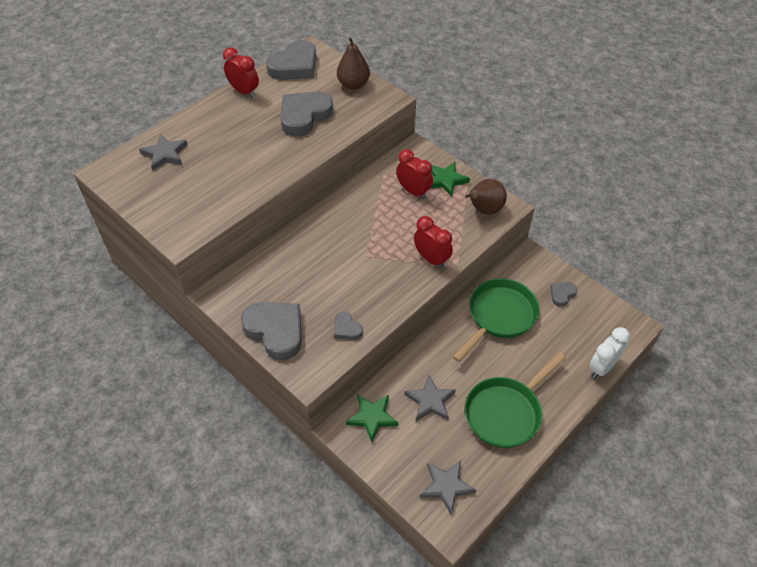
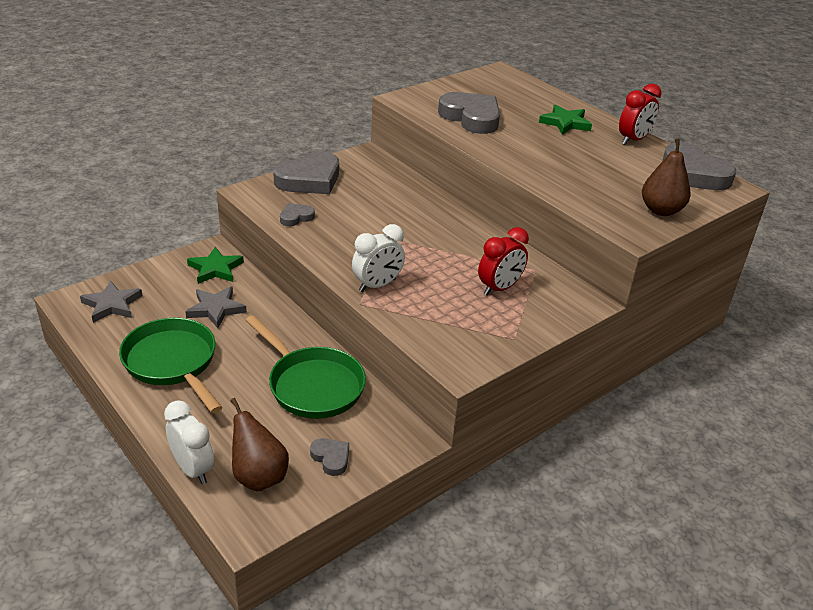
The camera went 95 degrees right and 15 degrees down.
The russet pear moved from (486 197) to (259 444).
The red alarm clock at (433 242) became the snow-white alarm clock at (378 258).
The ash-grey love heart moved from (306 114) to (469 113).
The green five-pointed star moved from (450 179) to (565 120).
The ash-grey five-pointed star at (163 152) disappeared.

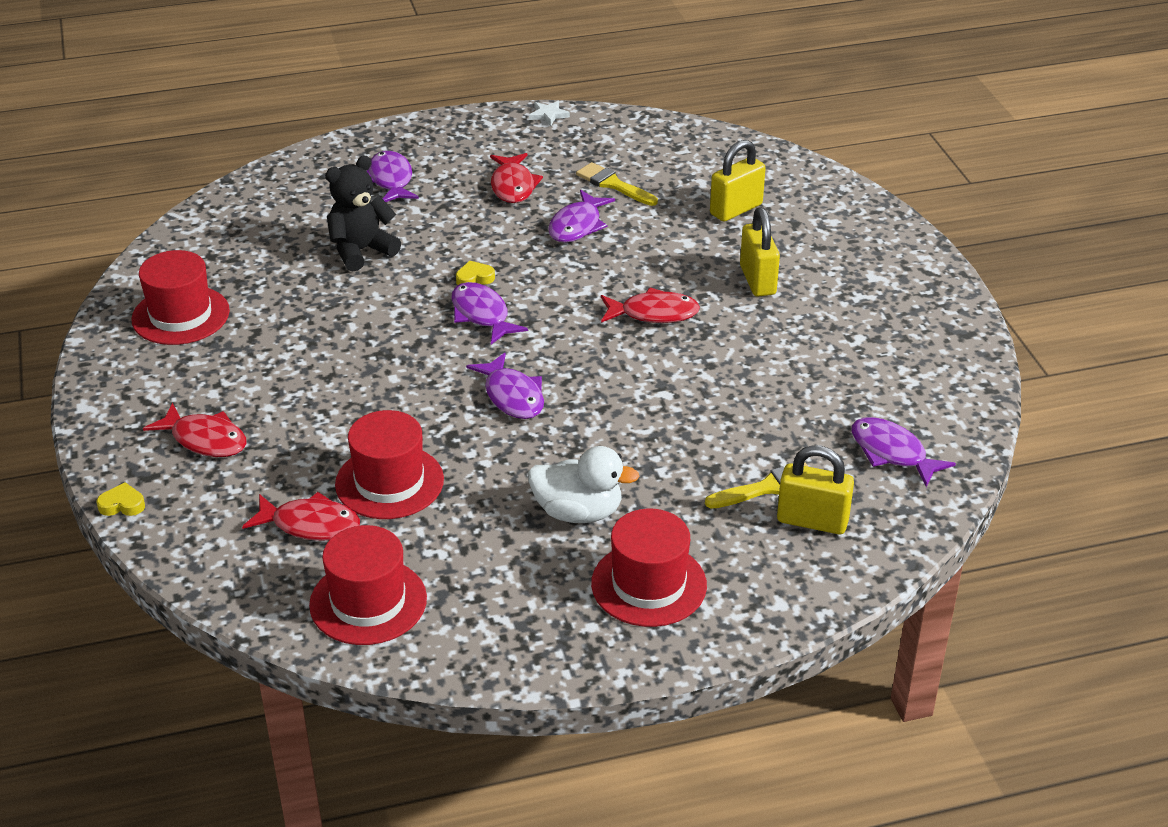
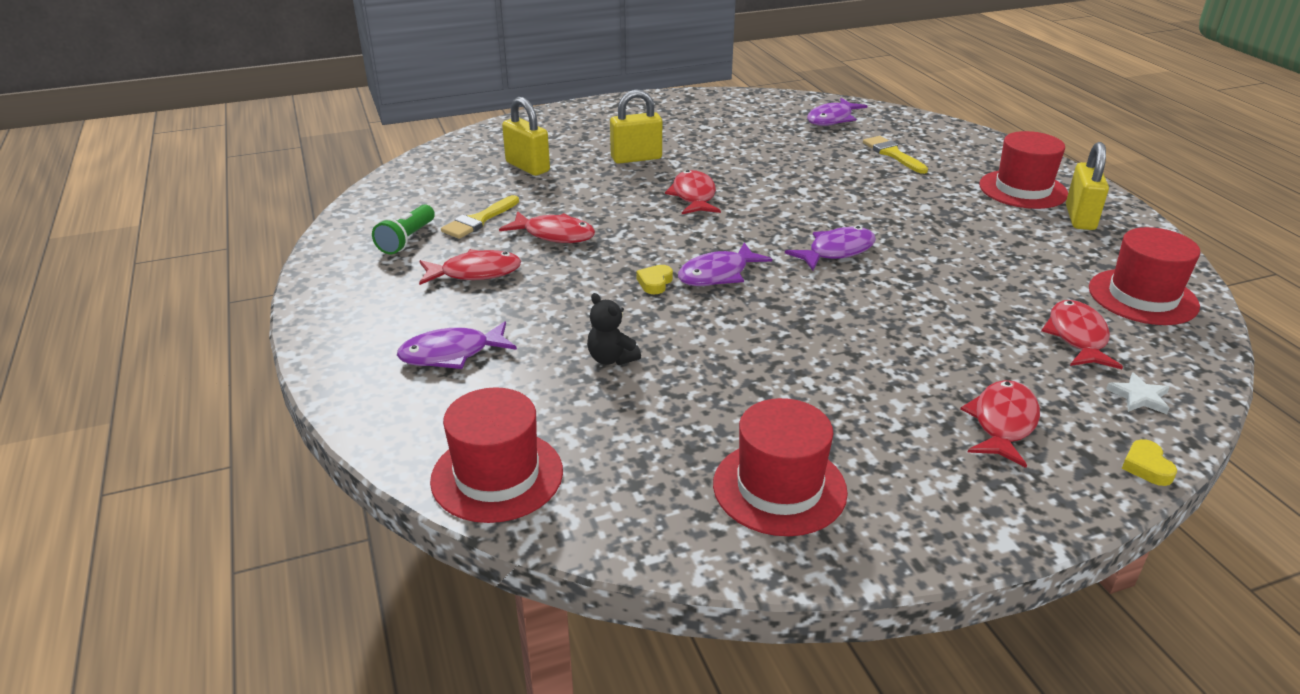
The camera went 95 degrees left and 5 degrees down.
The green pocket torch at (403 229) appeared.
The red top hat moved from (389 464) to (496 455).
The violet fish at (581 216) became the red fish at (547 227).
The black teddy bear at (363 214) changed to 0.61 times the size.
The yellow love heart at (475 273) turned 45 degrees clockwise.
The yellow lock moved from (815 489) to (1087 186).
The snow-white five-pointed star moved from (549 113) to (1137 393).
The snow-white toy duck at (584 484) disappeared.

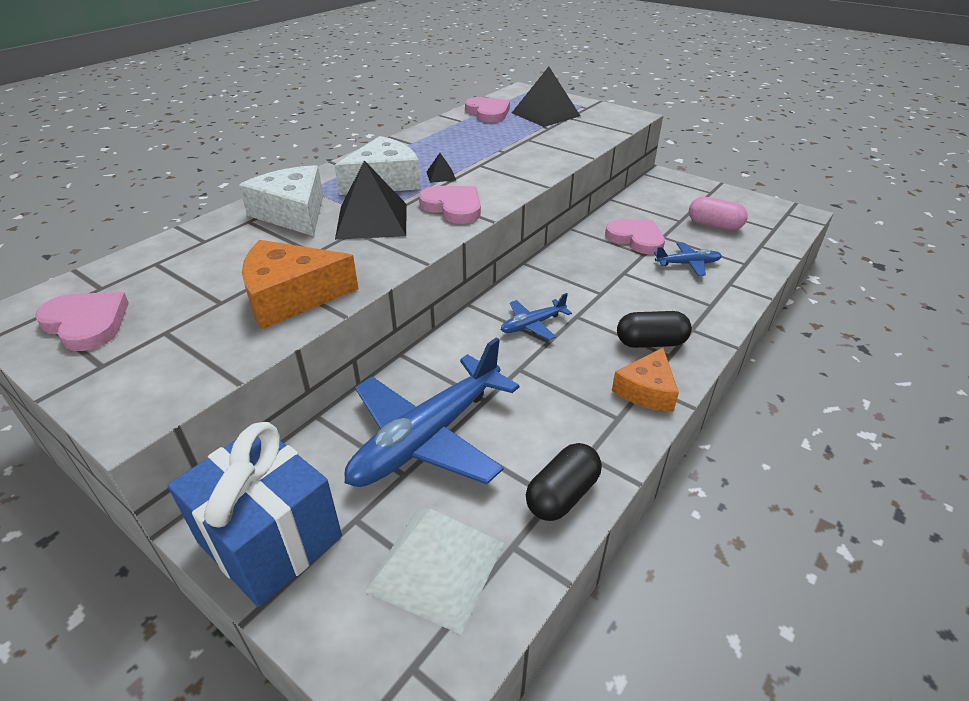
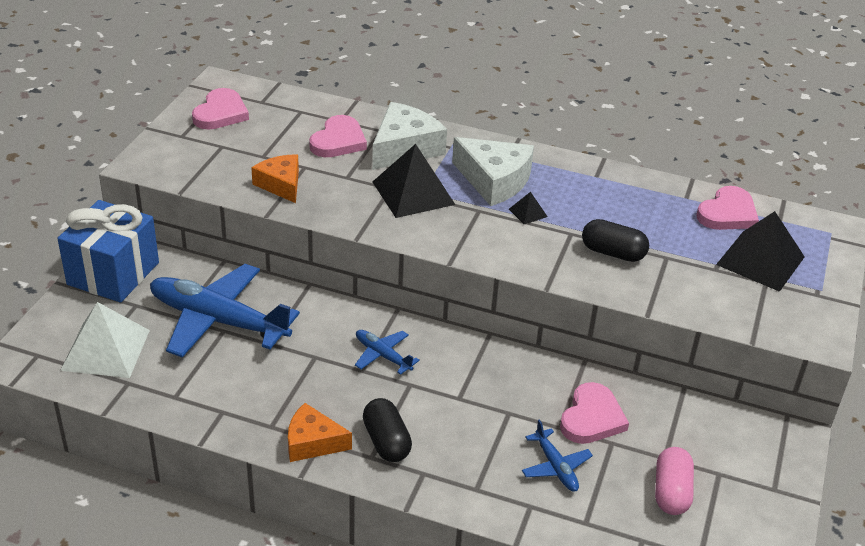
The camera went 70 degrees right and 0 degrees up.
The bright orange cheese wedge at (300 284) changed to 0.66 times the size.
The rose-pink love heart moved from (450 205) to (338 136).
The black pill shape moved from (564 482) to (615 240).

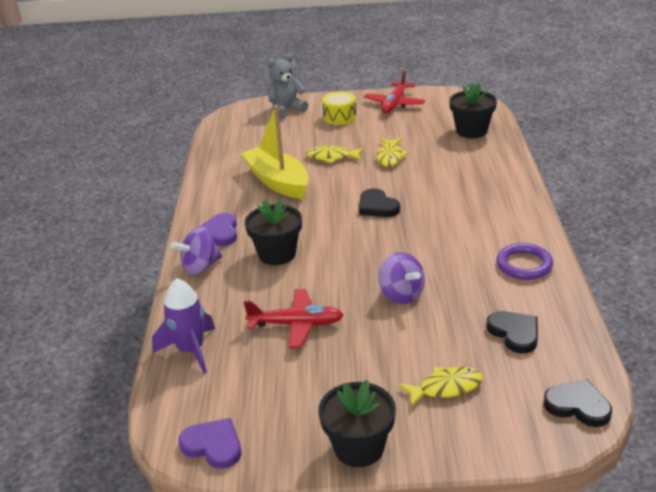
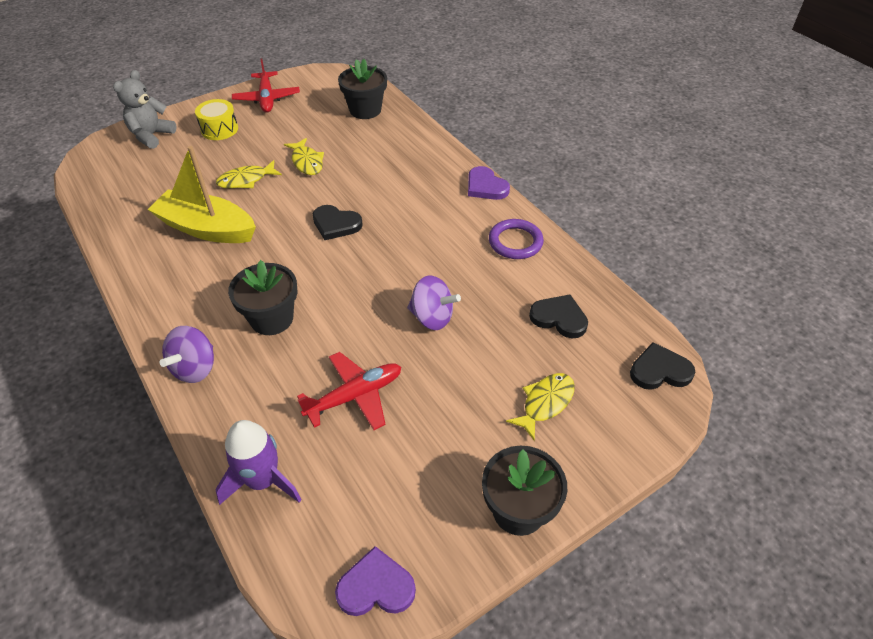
The camera went 35 degrees left and 15 degrees up.
The violet love heart moved from (218 229) to (489 183).

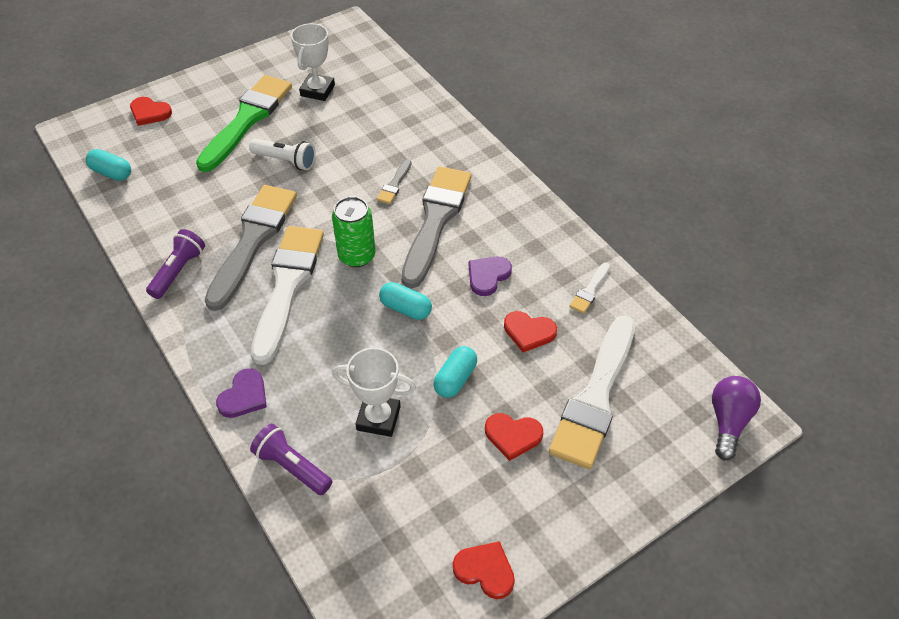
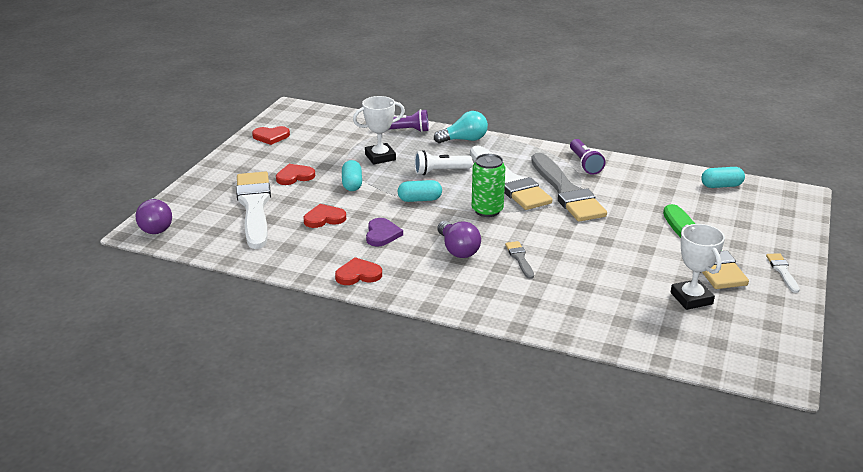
The camera went 145 degrees right and 20 degrees down.
The red love heart moved from (151 111) to (358 271).
The snow-white pocket torch moved from (282 154) to (443 162).
The violet love heart at (241 393) was replaced by the aqua light bulb at (461 127).
The ash-grey paint brush at (436 227) was replaced by the violet light bulb at (459 239).
The snow-white paint brush moved from (589 288) to (783 273).

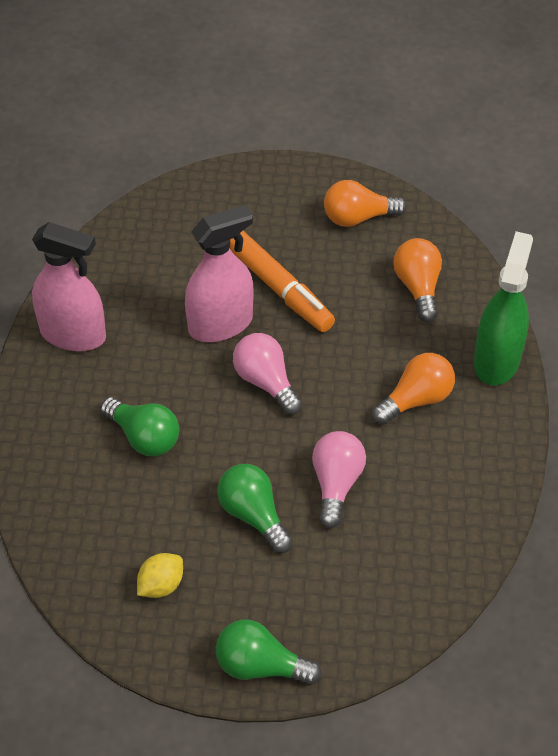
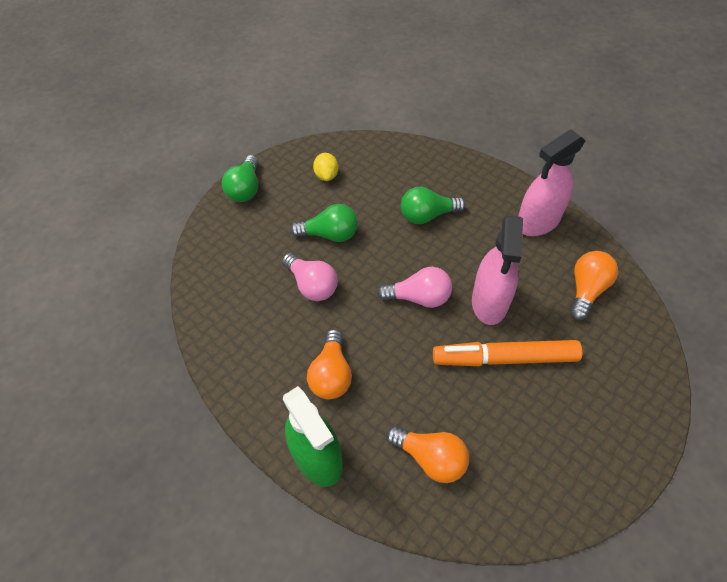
The camera went 130 degrees right and 5 degrees up.
The green light bulb at (269 652) turned 135 degrees clockwise.
The bright orange light bulb moved from (365 203) to (594 285).

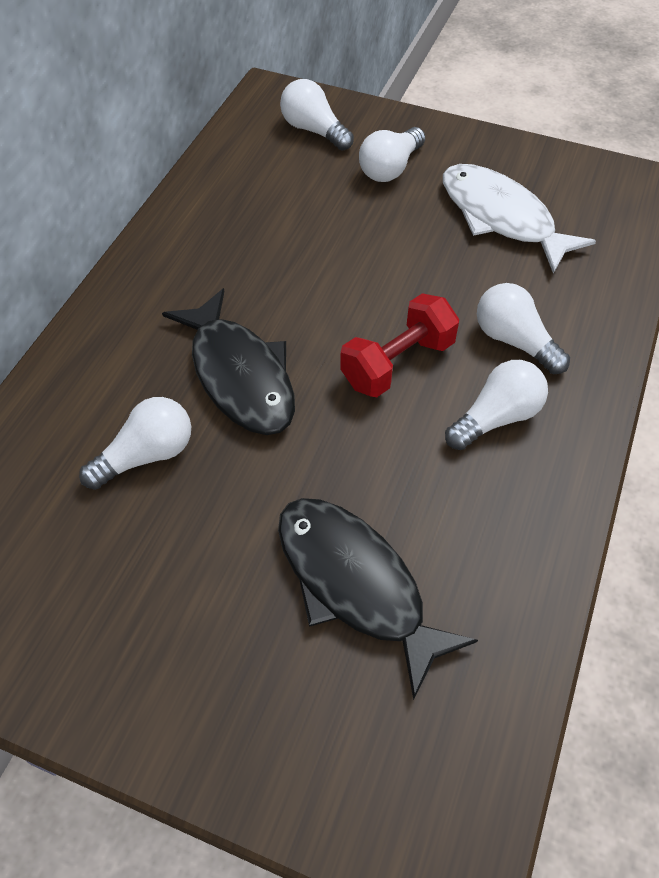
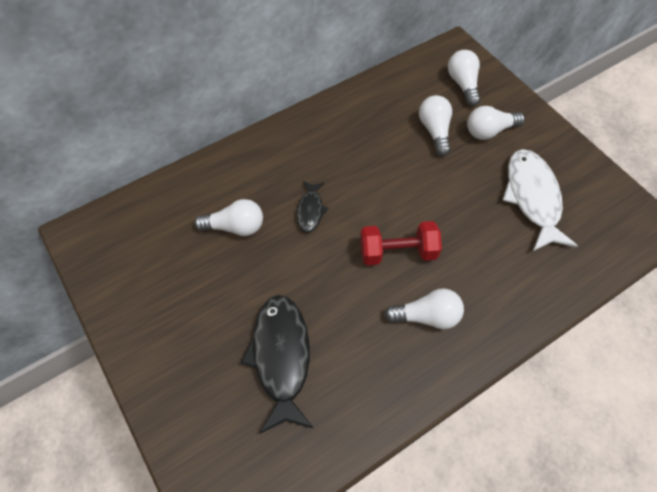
The camera went 35 degrees right and 5 degrees up.
The black fish at (228 361) changed to 0.52 times the size.
The snow-white light bulb moved from (523 328) to (435 125).

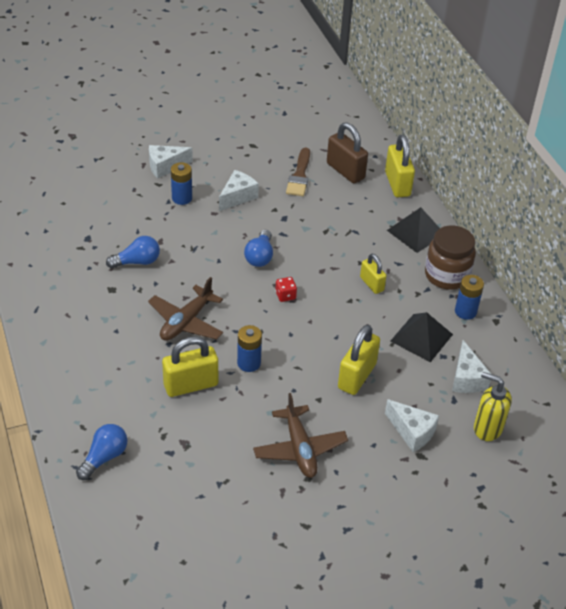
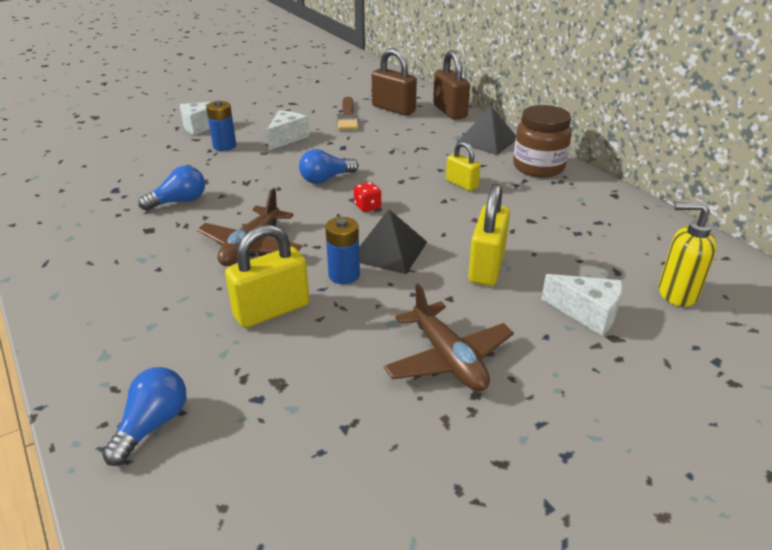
The camera went 10 degrees left and 10 degrees down.
The blue light bulb at (258 248) turned 60 degrees clockwise.
The black pyramid moved from (422 337) to (393 241).
The yellow lock at (400 166) became the russet lock at (451 85).
The snow-white cheese wedge at (471 366) disappeared.
The blue AA battery at (469 297) disappeared.

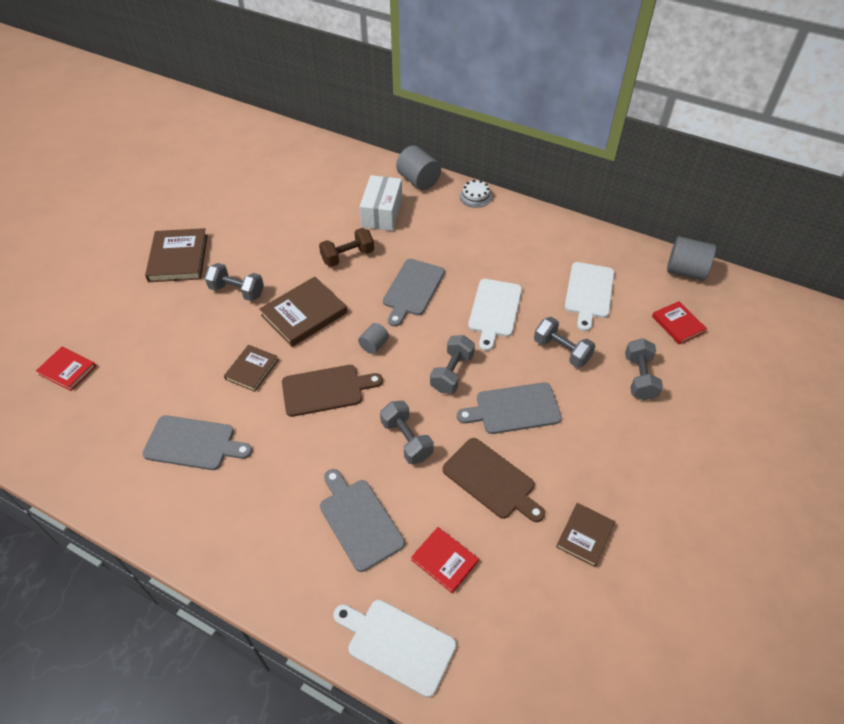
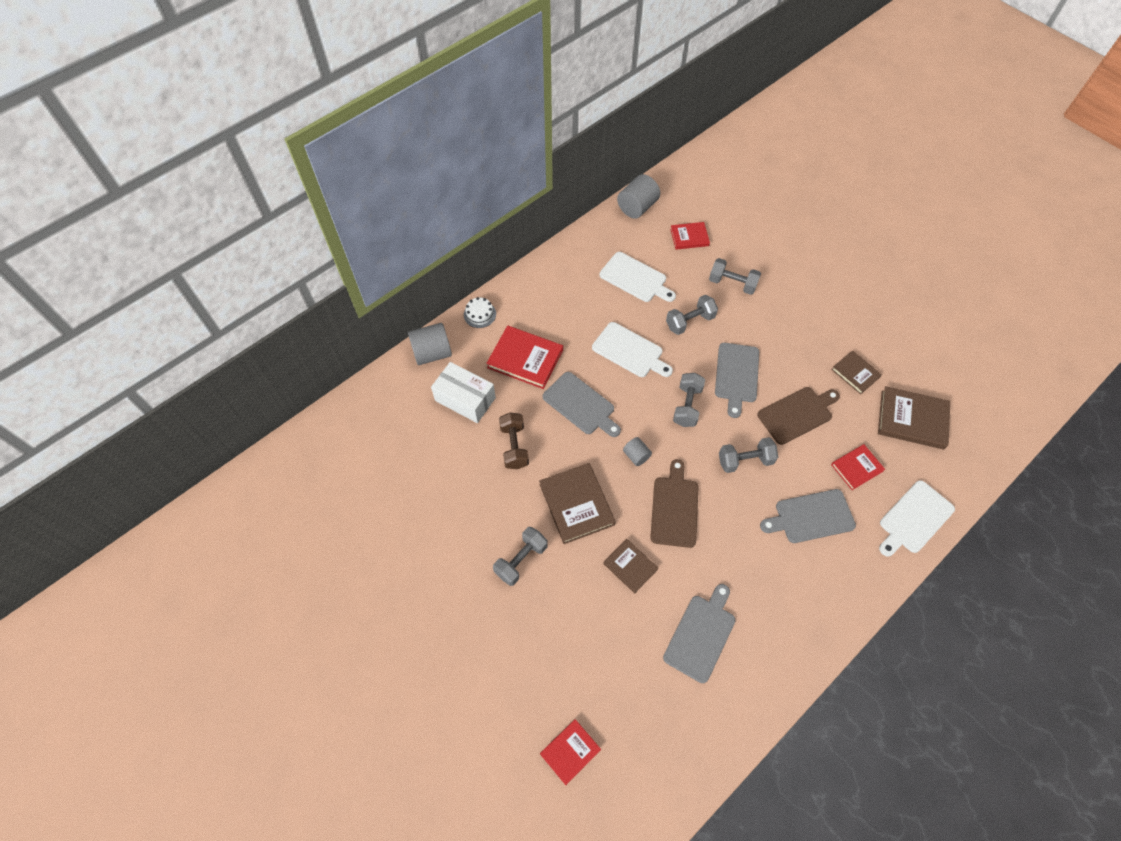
The camera went 70 degrees left and 10 degrees up.
The red book at (524 357) appeared.
The ash-grey free weight at (452 364) turned 60 degrees clockwise.
The russet book moved from (176 255) to (914 417).

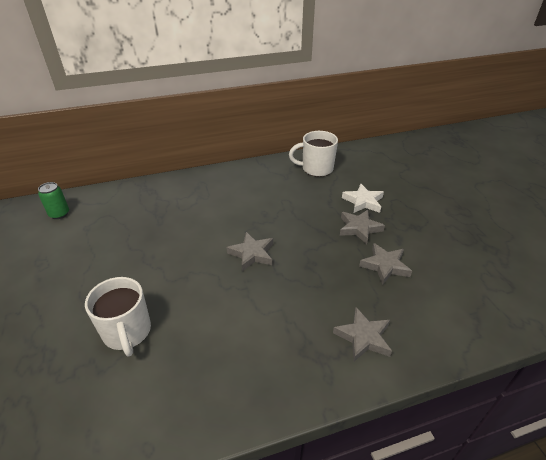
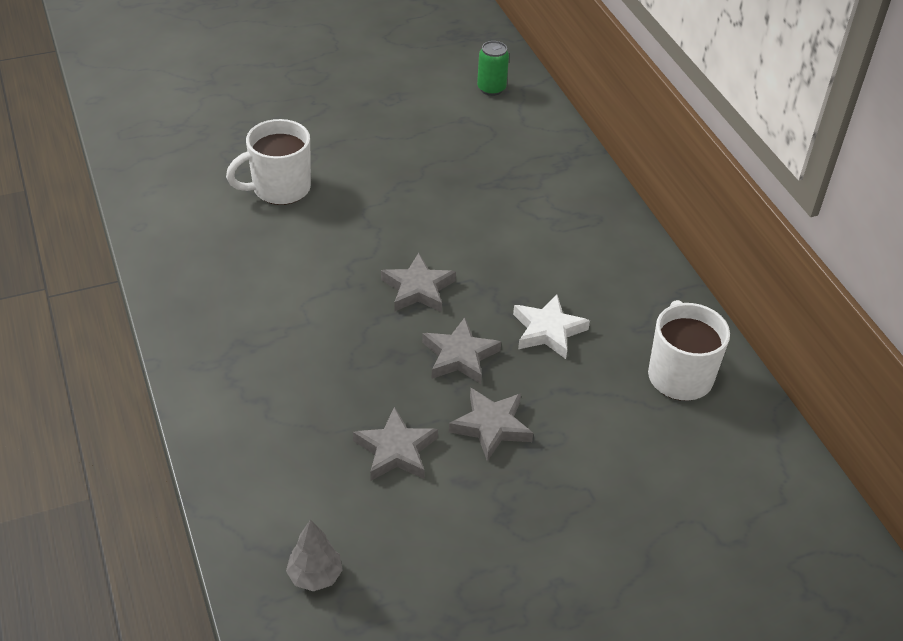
The camera went 85 degrees right and 5 degrees up.
The ash-grey toy tree at (314 555) appeared.
The ash-grey five-pointed star moved from (362 334) to (461 351).
The snow-white five-pointed star moved from (363 198) to (551 326).

